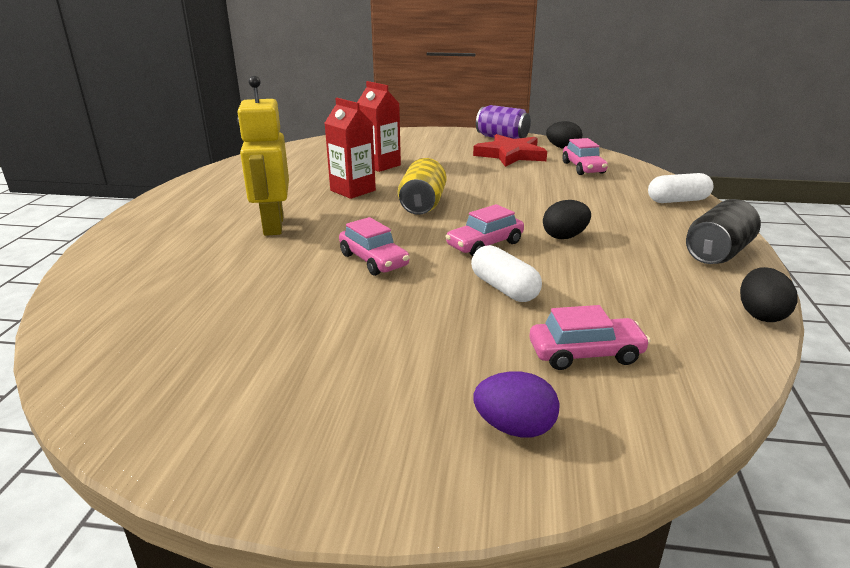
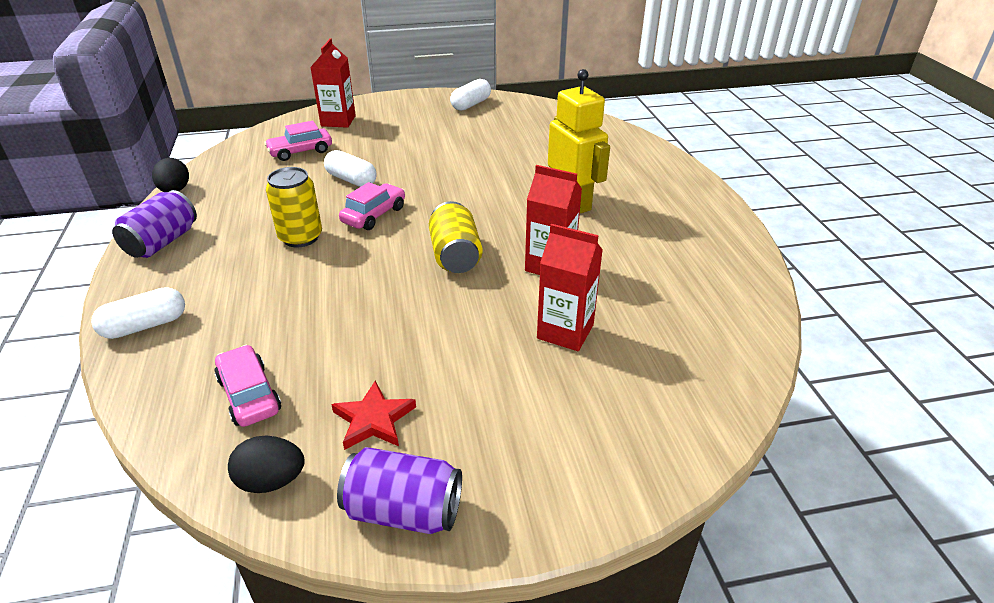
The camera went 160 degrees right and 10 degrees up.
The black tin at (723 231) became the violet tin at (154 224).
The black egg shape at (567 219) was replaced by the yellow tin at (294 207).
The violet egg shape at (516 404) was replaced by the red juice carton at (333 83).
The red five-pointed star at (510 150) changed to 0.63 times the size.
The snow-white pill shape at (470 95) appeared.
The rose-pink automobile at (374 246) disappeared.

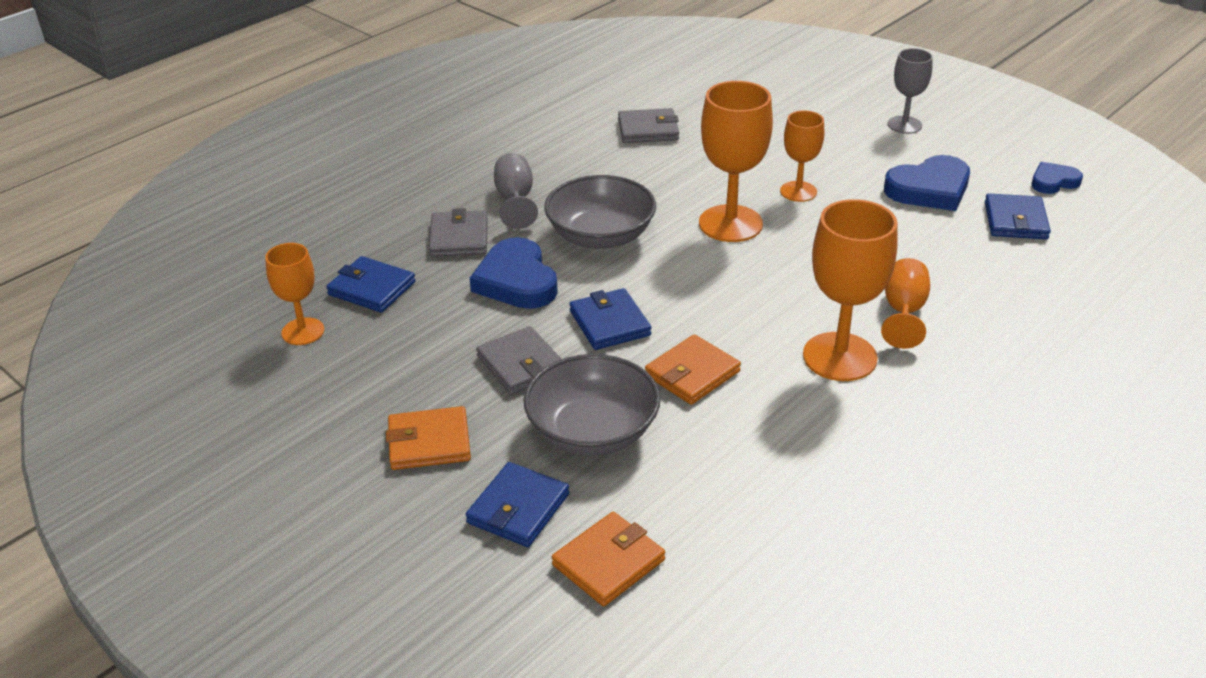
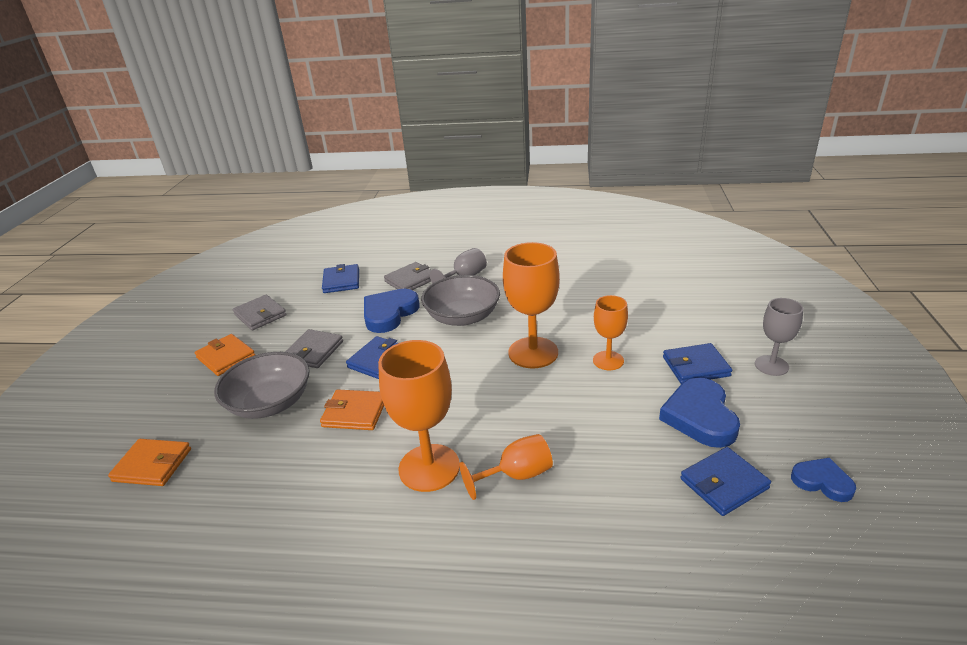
The camera went 55 degrees right and 5 degrees down.
The ash-grey card wallet moved from (648 125) to (260 312).
The blue love heart at (927 183) turned 60 degrees clockwise.
The blue card wallet moved from (517 504) to (697 363).
The bright orange wine glass at (294 294) disappeared.

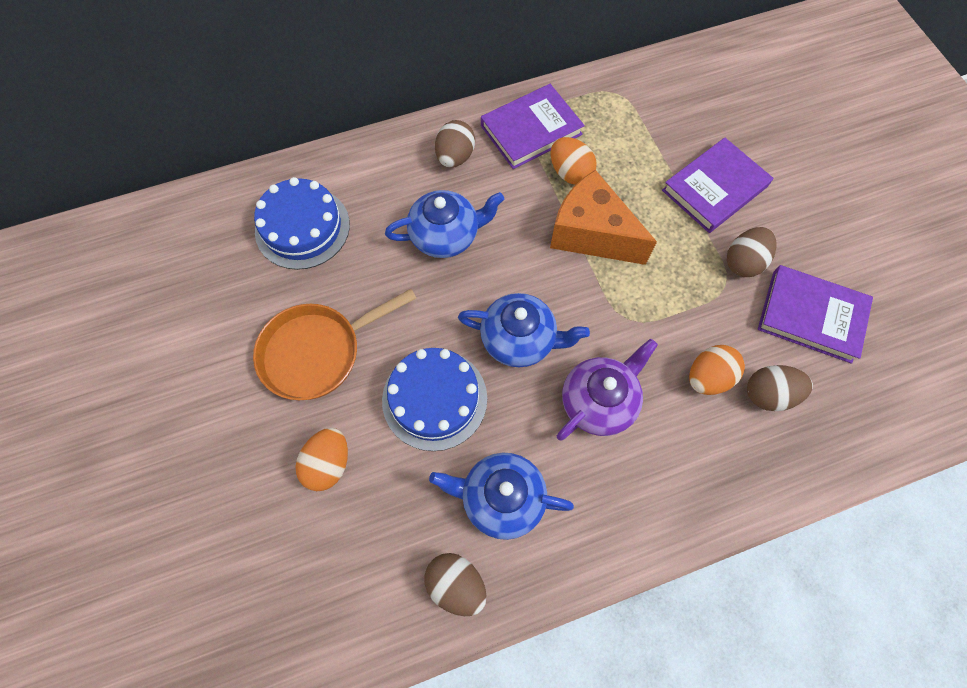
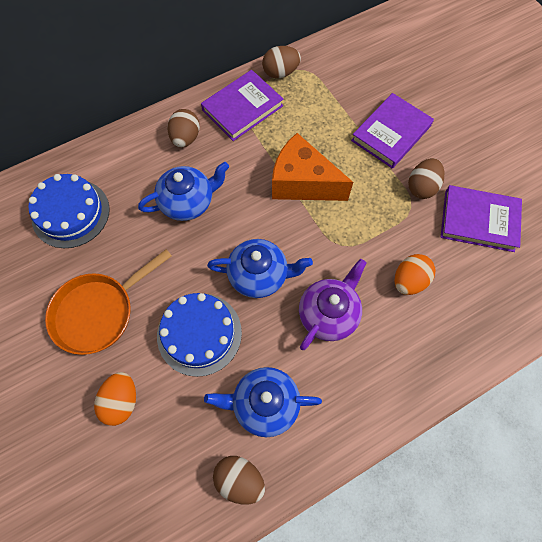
The camera went 10 degrees left and 0 degrees up.
The russet egg shape moved from (780 388) to (281 62).
The bright orange egg shape at (574 161) disappeared.

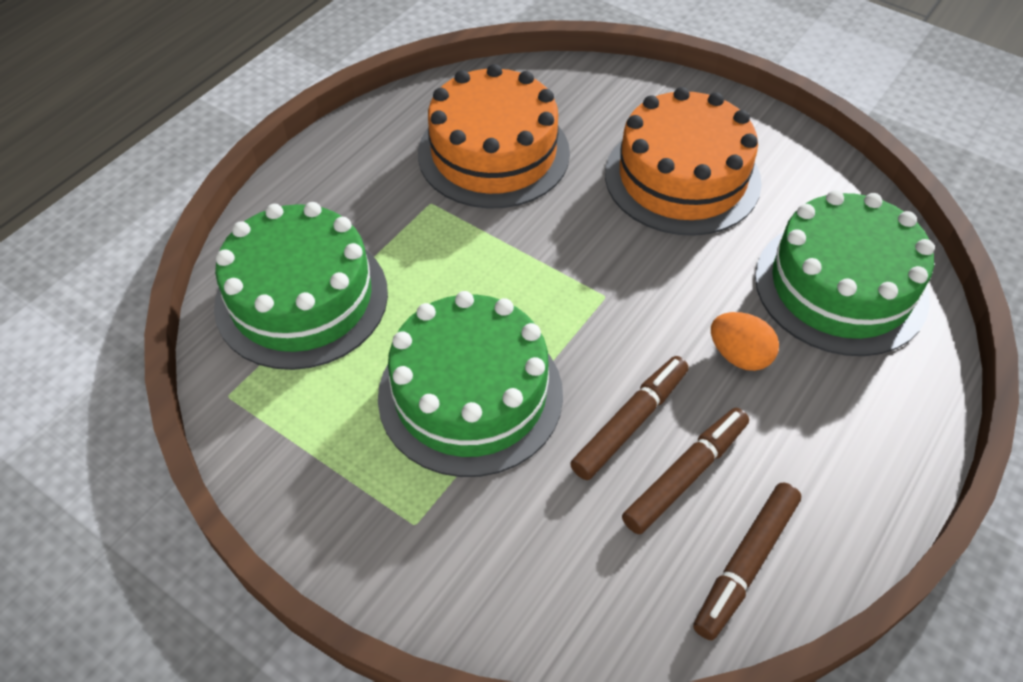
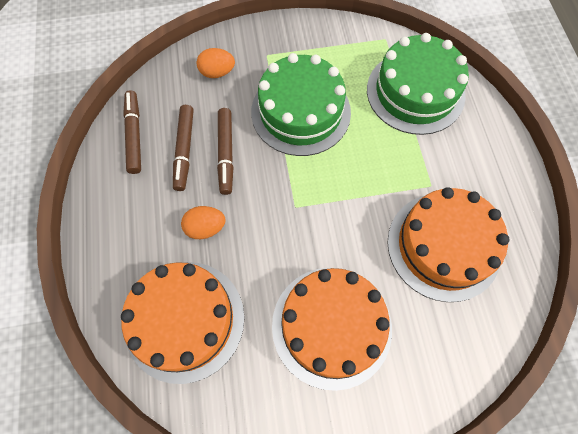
The camera went 135 degrees right and 15 degrees up.
The green gateau at (845 273) became the bright orange gateau at (183 323).
The bright orange egg shape at (216 63) appeared.

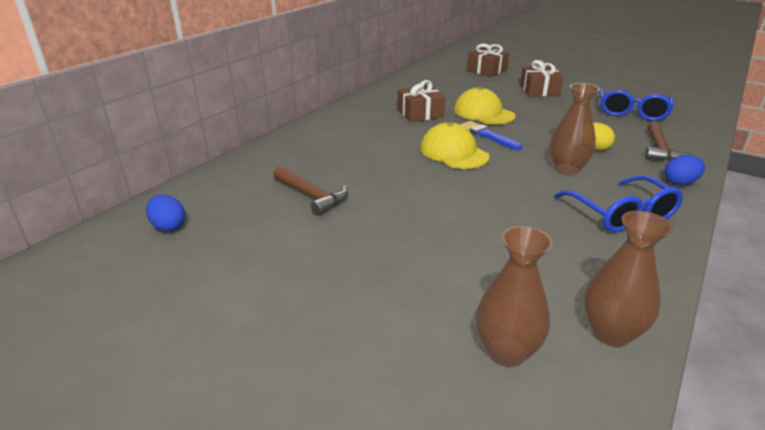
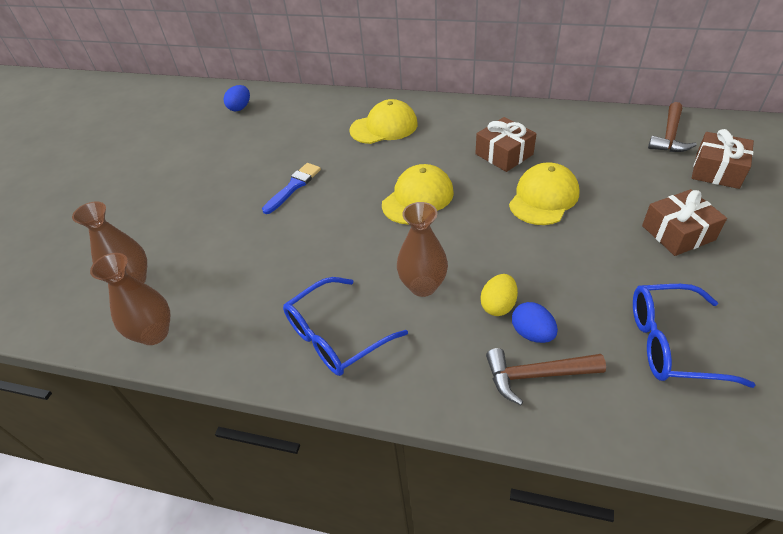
The camera went 75 degrees right and 15 degrees up.
The blue paint brush moved from (491 135) to (291 188).
The yellow cap at (383 121) appeared.
The blue egg shape moved from (685 170) to (535 322).
The russet claw hammer moved from (310 191) to (672 127).

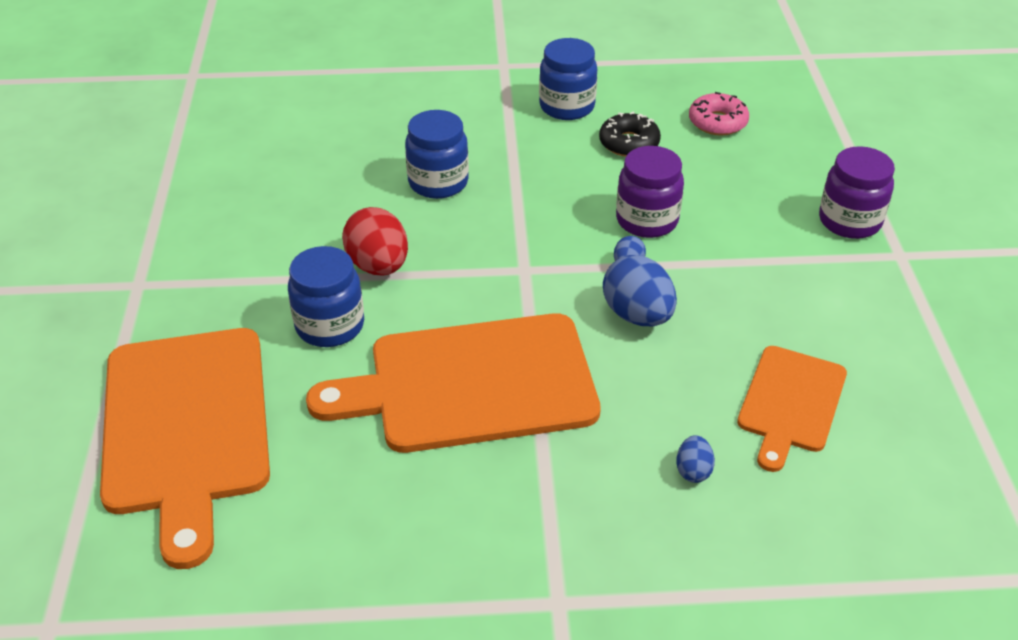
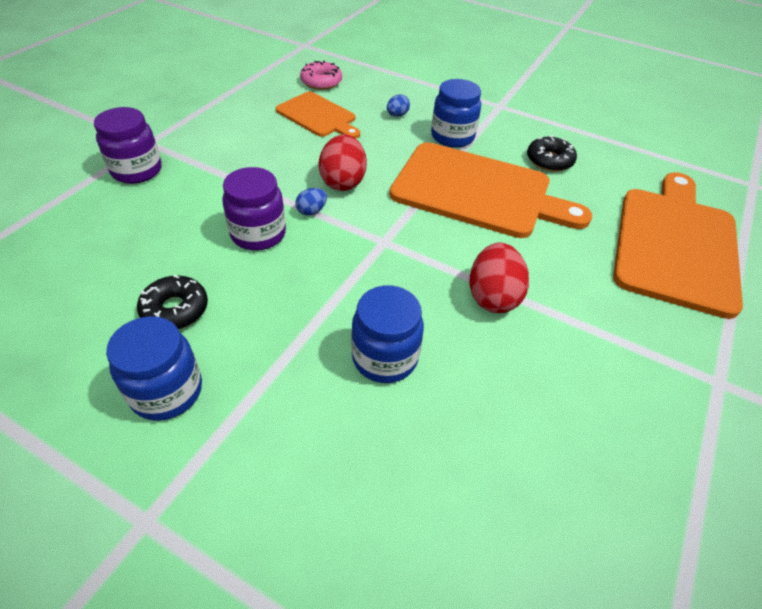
The camera went 150 degrees left and 5 degrees up.
The bright orange cutting board at (792 409) turned 75 degrees clockwise.
The rose-pink donut moved from (719 114) to (321 75).
The blue egg shape at (640 290) became the red egg shape at (343 162).
The blue jam jar moved from (326 296) to (456 113).
The black donut at (552 153) appeared.

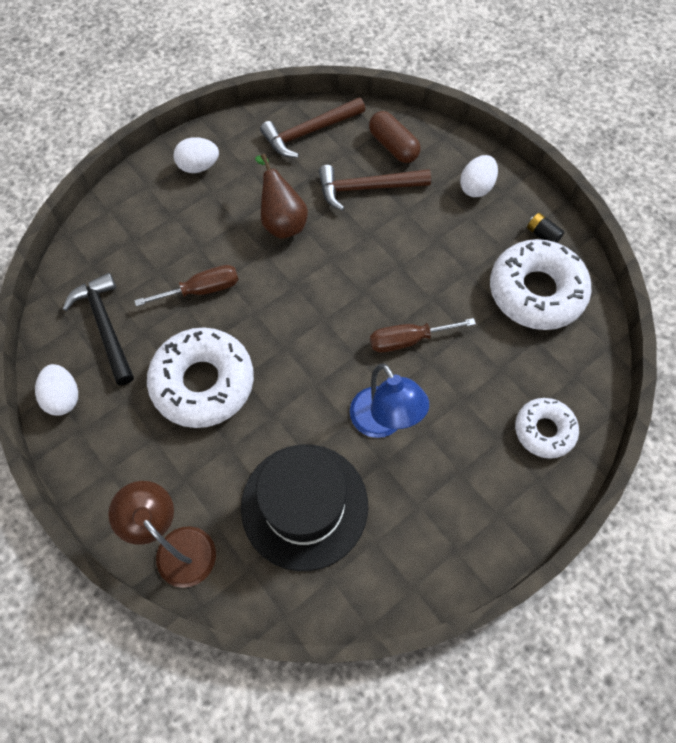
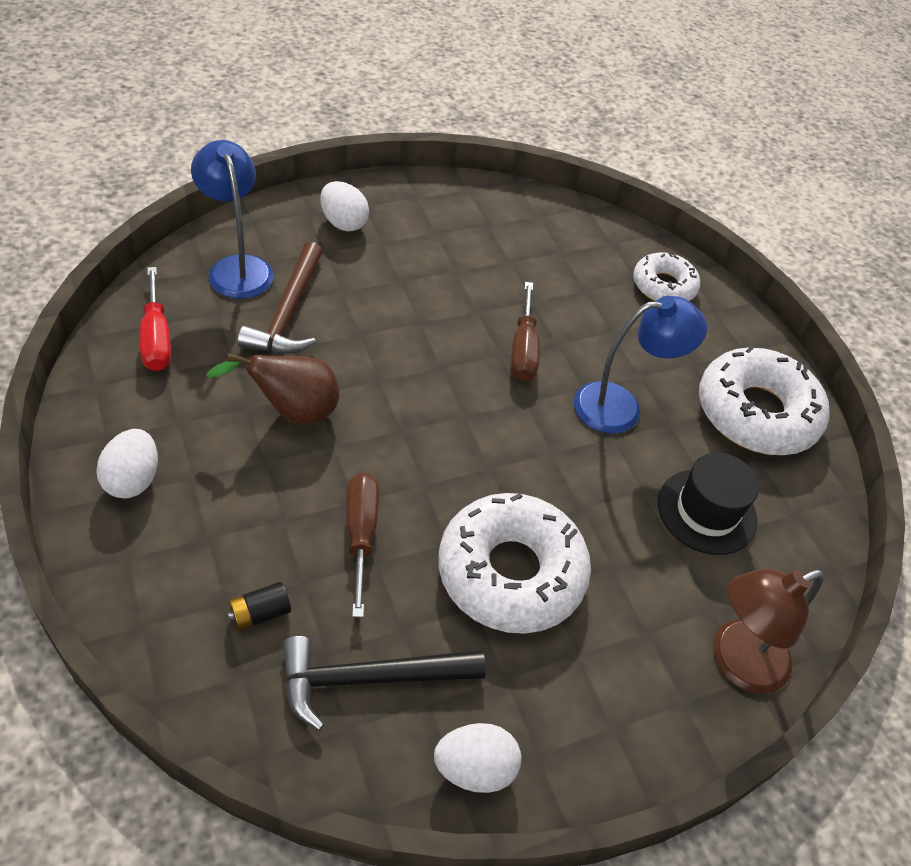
The camera went 80 degrees left and 15 degrees down.
The russet claw hammer at (312 127) was replaced by the red flat screwdriver at (155 319).
The russet pill shape at (395 137) was replaced by the blue lamp at (232 219).
The black AA battery moved from (546 228) to (259 606).
The black top hat at (304 507) changed to 0.64 times the size.
The snow-white donut moved from (541 284) to (764 400).

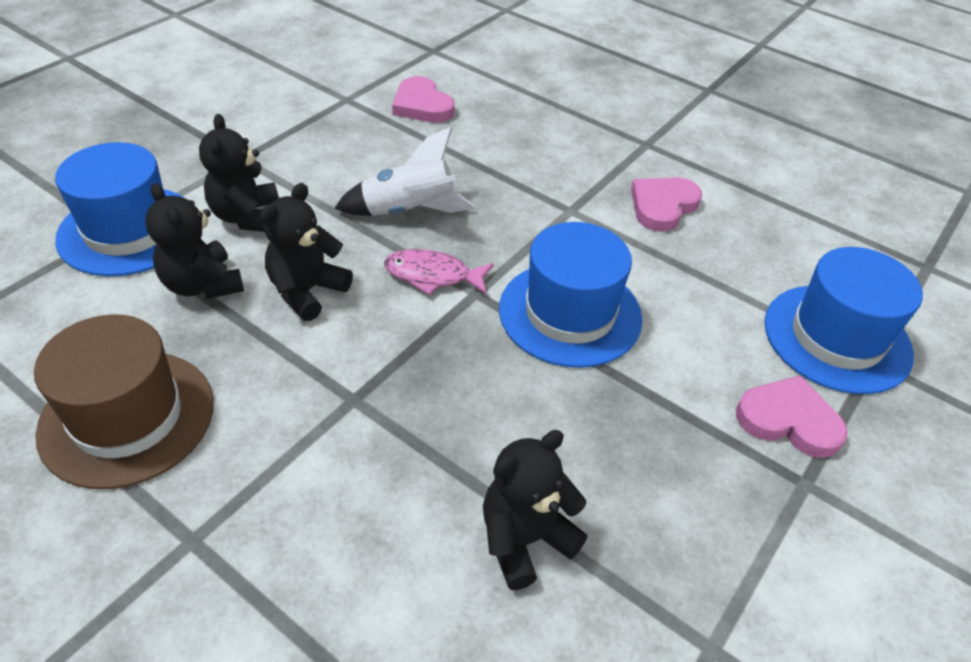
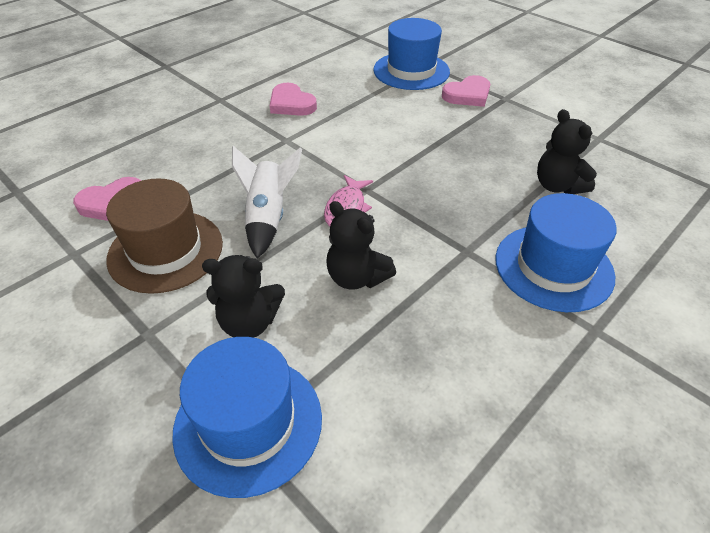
The camera went 80 degrees left and 0 degrees up.
The russet top hat moved from (124 402) to (164 236).
The rose-pink love heart at (792 417) turned 150 degrees counterclockwise.
The blue top hat moved from (571 295) to (556 252).
The black teddy bear at (194 241) disappeared.

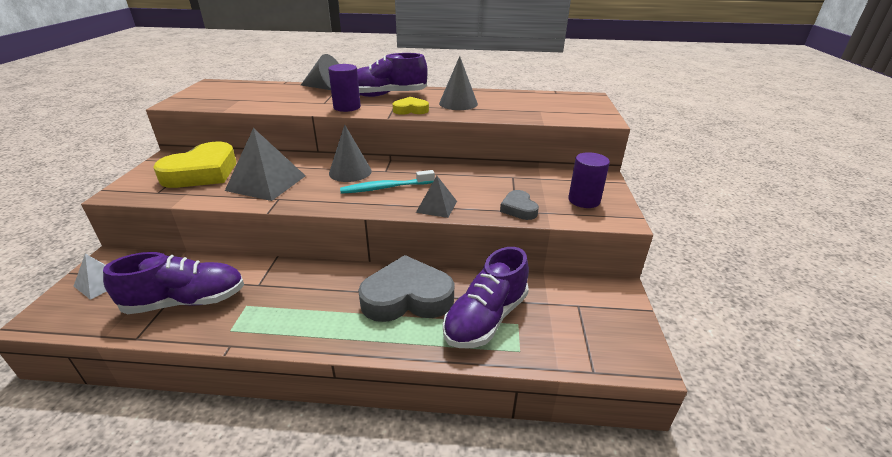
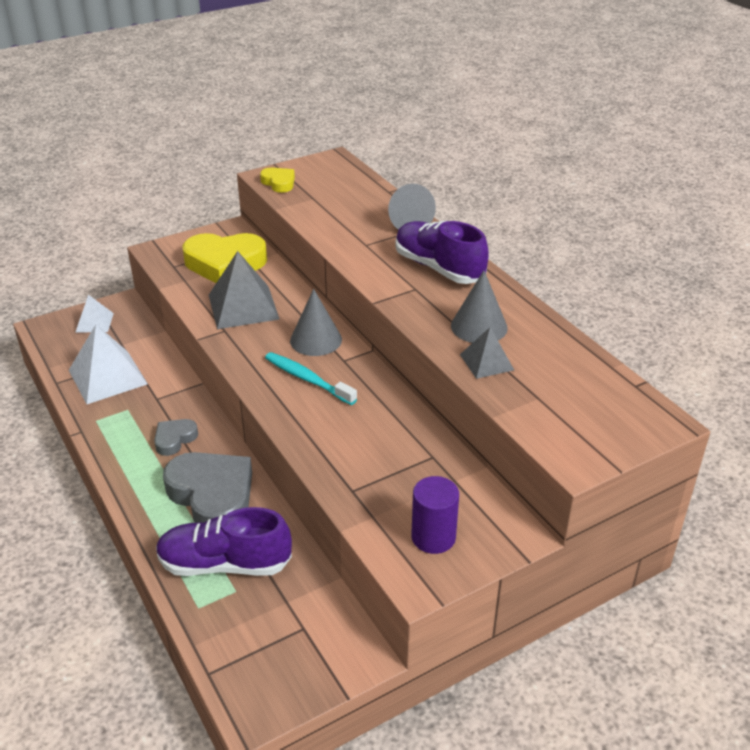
The camera went 55 degrees right and 5 degrees up.
The violet lace-up shoe at (173 283) was replaced by the snow-white pyramid at (108 364).
The ash-grey love heart moved from (519 205) to (176 437).
The yellow love heart moved from (411 106) to (277 180).
The ash-grey pyramid moved from (436 197) to (487 353).
The violet cylinder at (344 88) disappeared.

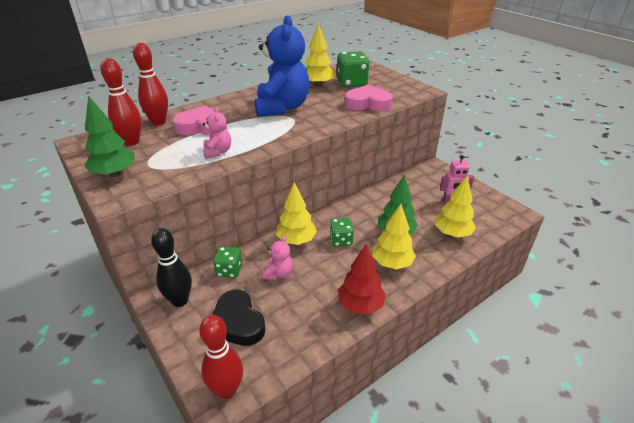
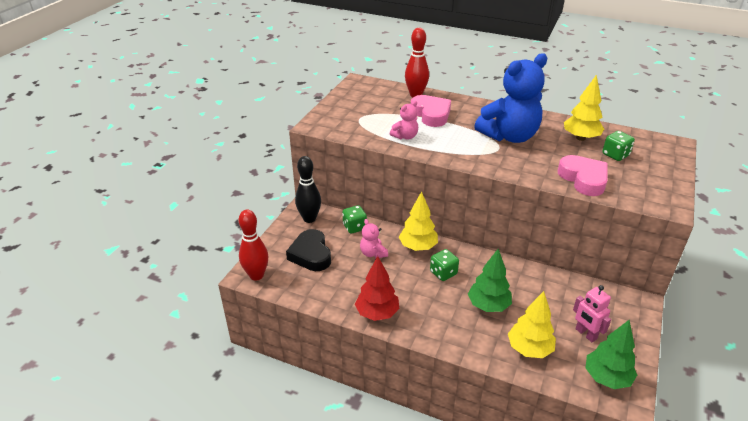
The camera went 60 degrees right and 0 degrees up.
The black love heart at (238 318) turned 45 degrees counterclockwise.
The rose-pink teddy bear at (277 258) turned 75 degrees clockwise.
The green toy tree moved from (109 136) to (611 354).
The green die at (353 69) changed to 0.64 times the size.
The red skittle at (120 102) disappeared.
The yellow toy tree at (394 236) disappeared.

